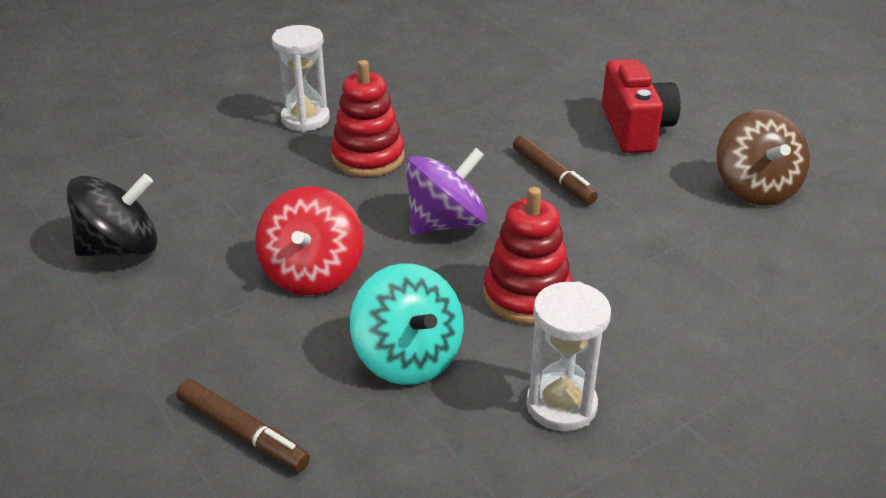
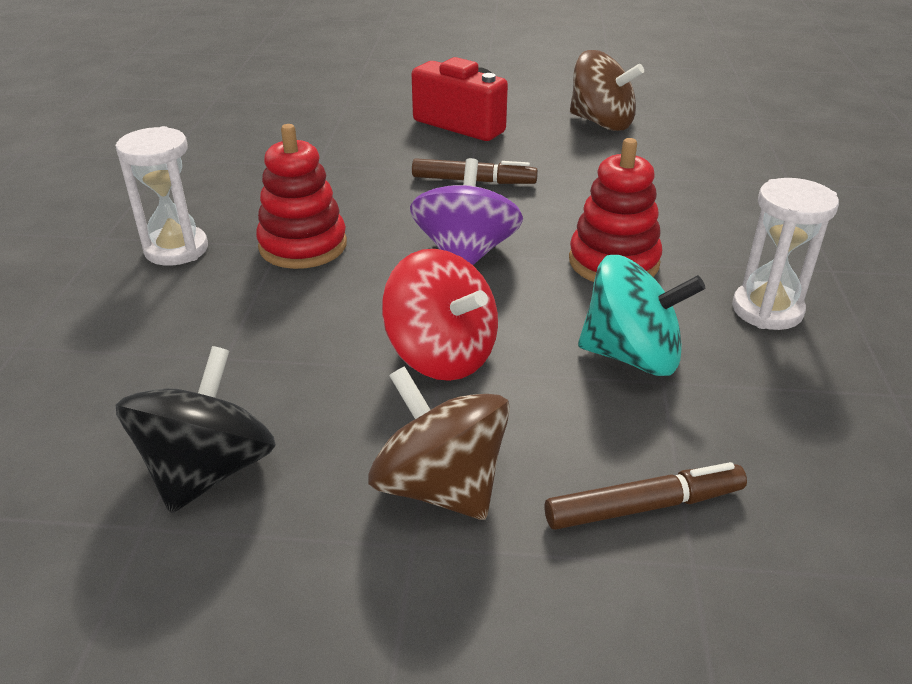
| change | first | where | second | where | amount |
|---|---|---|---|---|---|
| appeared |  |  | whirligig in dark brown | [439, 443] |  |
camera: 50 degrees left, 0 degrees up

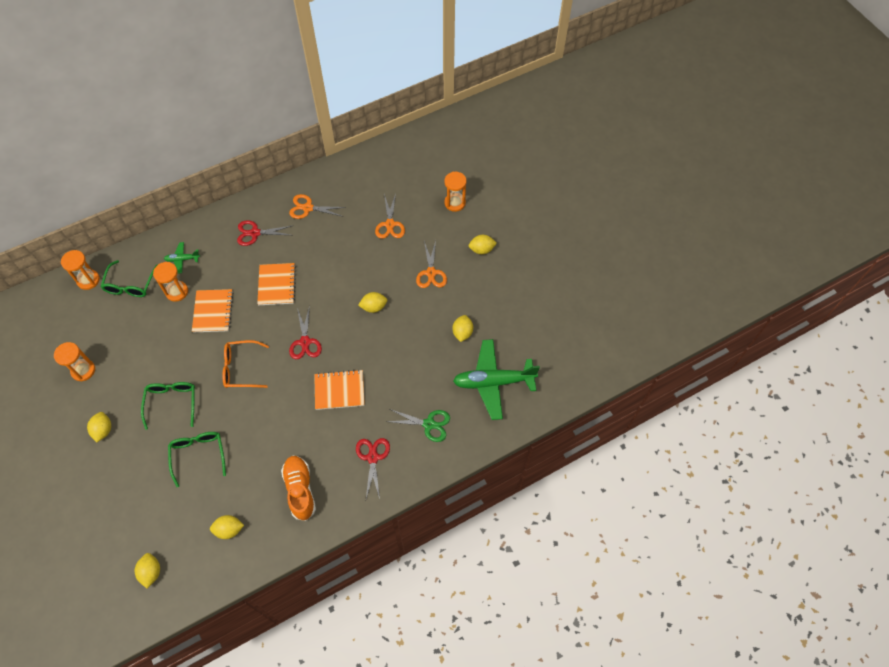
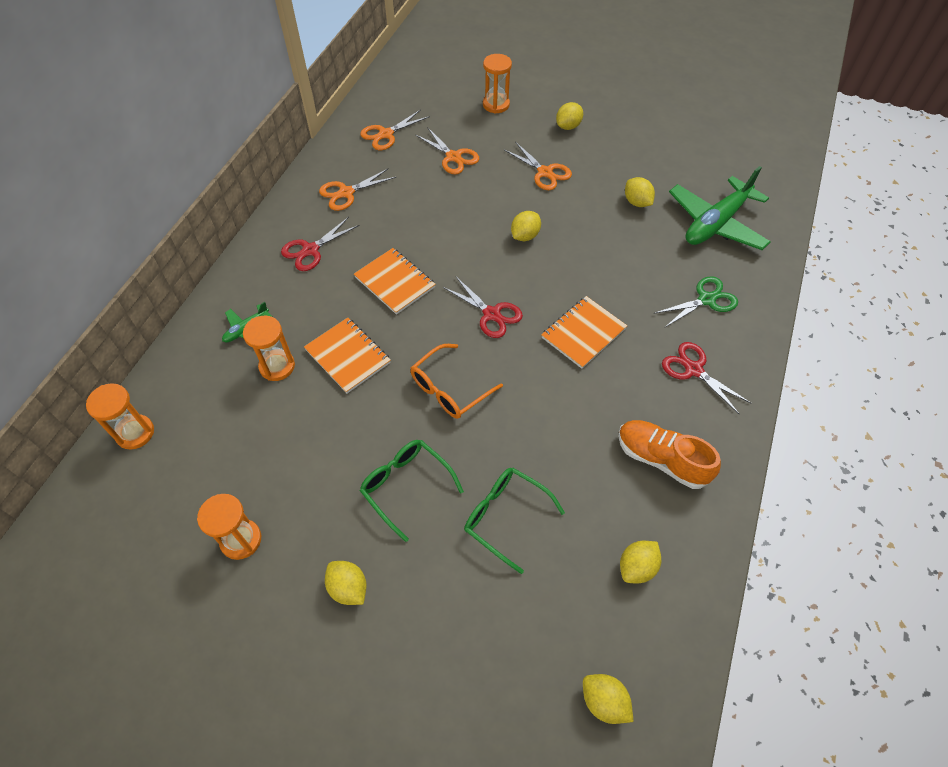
| change | first | where | second | where | amount |
|---|---|---|---|---|---|
| missing | eyeglasses in green | [128, 278] |  |  |  |
| appeared |  |  | pair of scissors in orange-coloured | [395, 129] |  |
camera: 40 degrees left, 5 degrees down

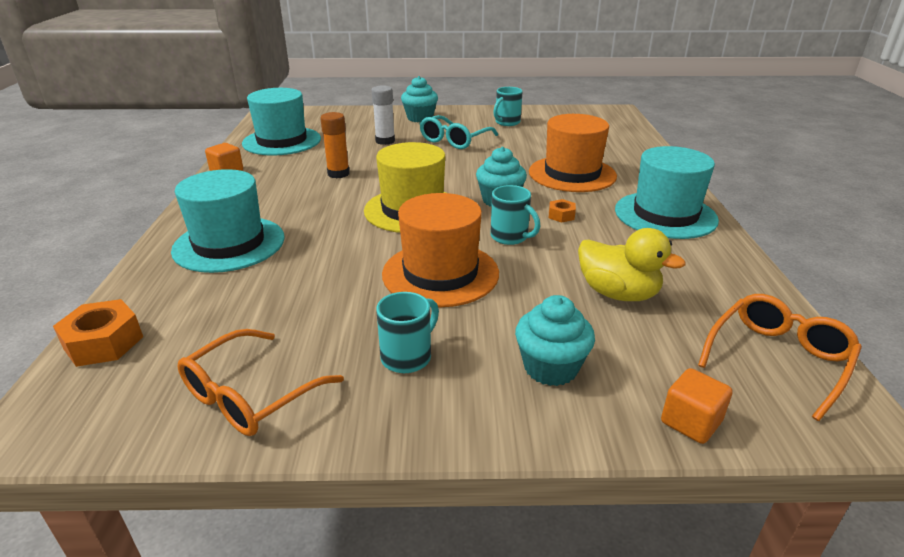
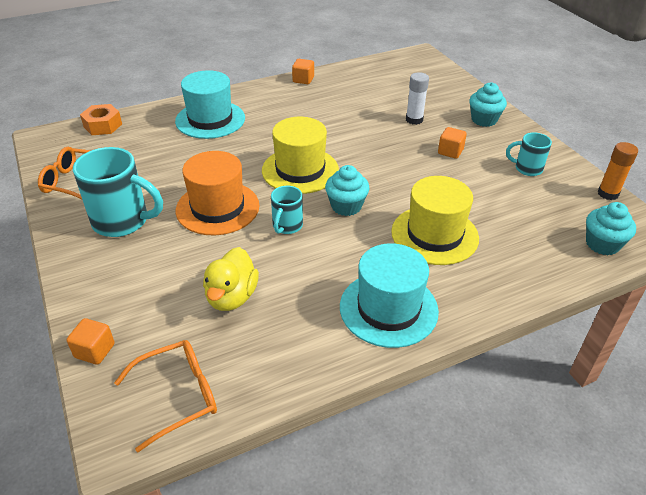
| change | first | where | second | where | amount |
|---|---|---|---|---|---|
| missing | hat in aqua | [281, 122] |  |  |  |
| relocated | stick of glue in orange-coloured | [335, 145] |  | [617, 171] |  |
| colour | hat in orange-coloured | [573, 153] | hat in bright yellow | [435, 220] |  |
| exchanged | eyeglasses in aqua | [459, 132] | cube in orange-coloured | [452, 143] |  |
| missing | nut in orange-coloured | [562, 211] |  |  |  |
| size | mug in aqua | [407, 332] |  | [118, 192] | x1.82 |
| spun | eyeglasses in orange-coloured | [780, 357] |  | [165, 396] | 45 degrees counterclockwise |
| relocated | fairy cake in aqua | [555, 340] |  | [611, 228] |  |
camera: 65 degrees right, 10 degrees up

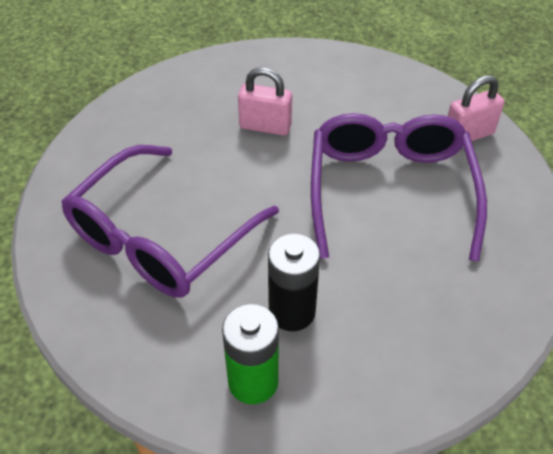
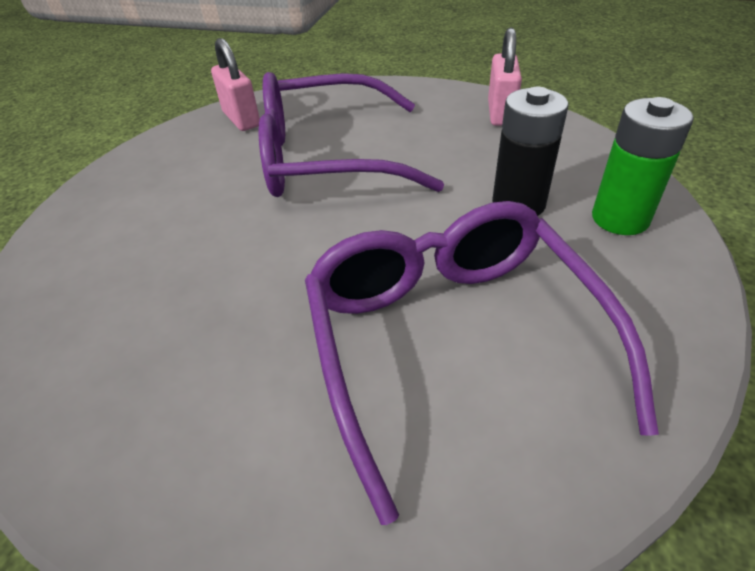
| change | first | where | second | where | amount |
|---|---|---|---|---|---|
| relocated | padlock in rosy | [265, 101] |  | [505, 77] |  |
| spun | eyeglasses in purple | [170, 221] |  | [482, 363] | 135 degrees counterclockwise |
camera: 95 degrees left, 5 degrees down

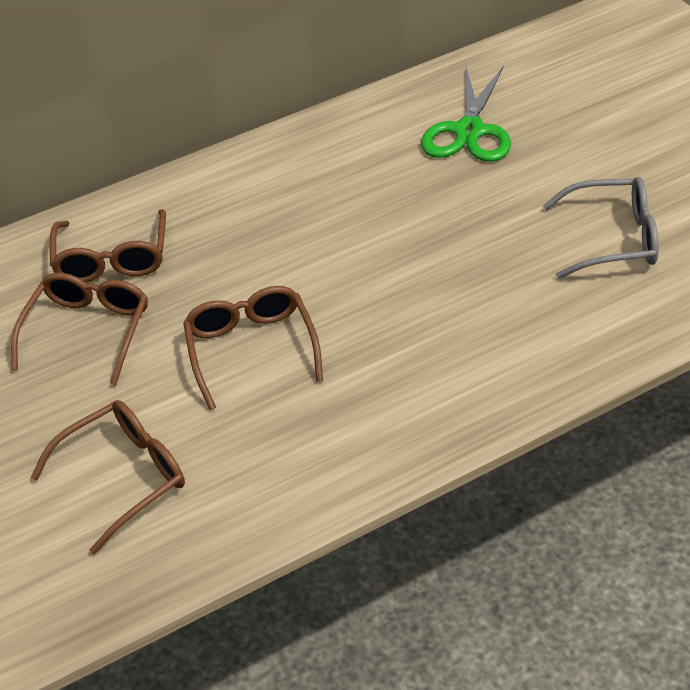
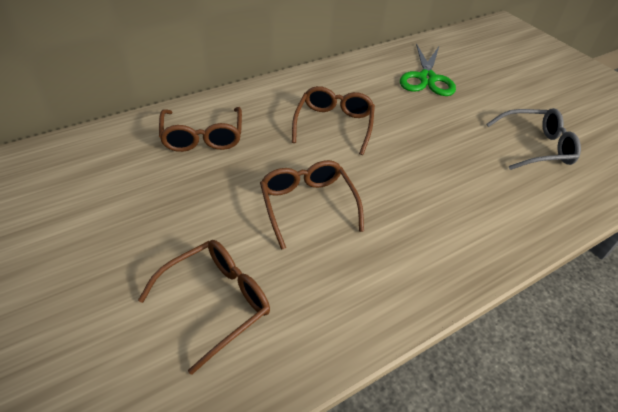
| change | first | where | second | where | amount |
|---|---|---|---|---|---|
| relocated | eyeglasses in dark brown | [79, 329] |  | [333, 120] |  |
camera: 10 degrees left, 0 degrees up

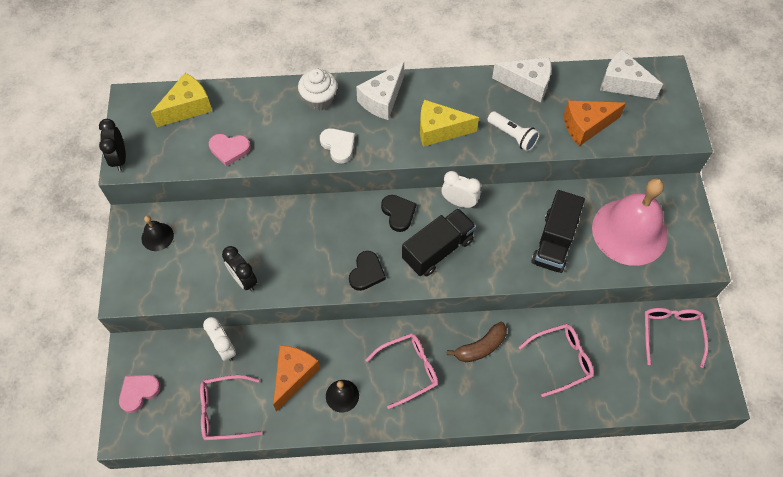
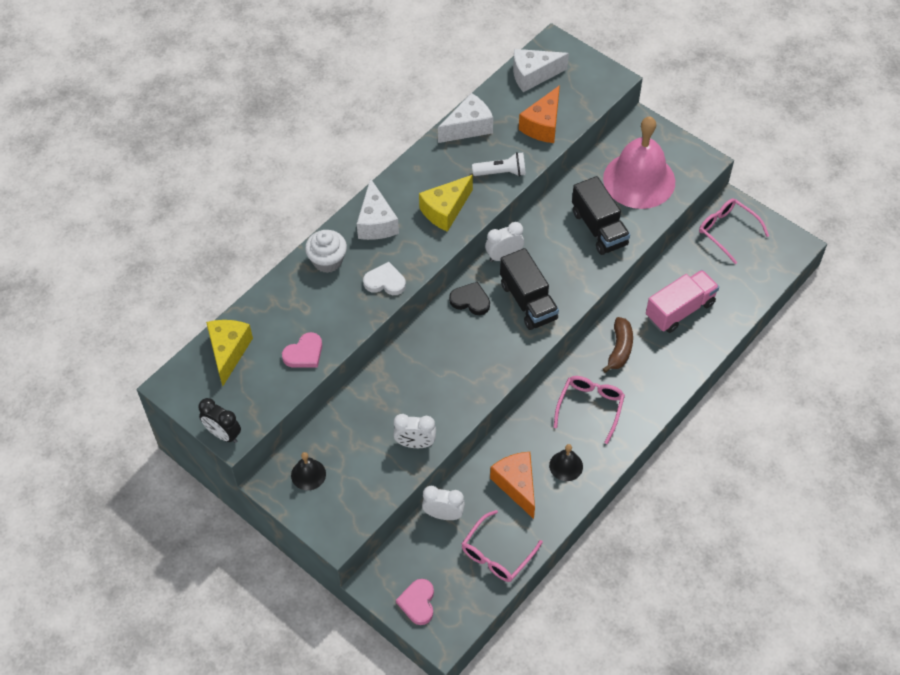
| change | first | where | second | where | amount |
|---|---|---|---|---|---|
| spun | toy truck in ebony | [439, 242] |  | [529, 289] | 150 degrees clockwise |
| colour | clock in ebony | [239, 268] | clock in snow-white | [414, 431] |  |
| missing | heart shape in ebony | [367, 271] |  |  |  |
| exchanged | eyeglasses in rosy | [556, 360] | toy truck in rosy | [682, 301] |  |
camera: 45 degrees left, 5 degrees down

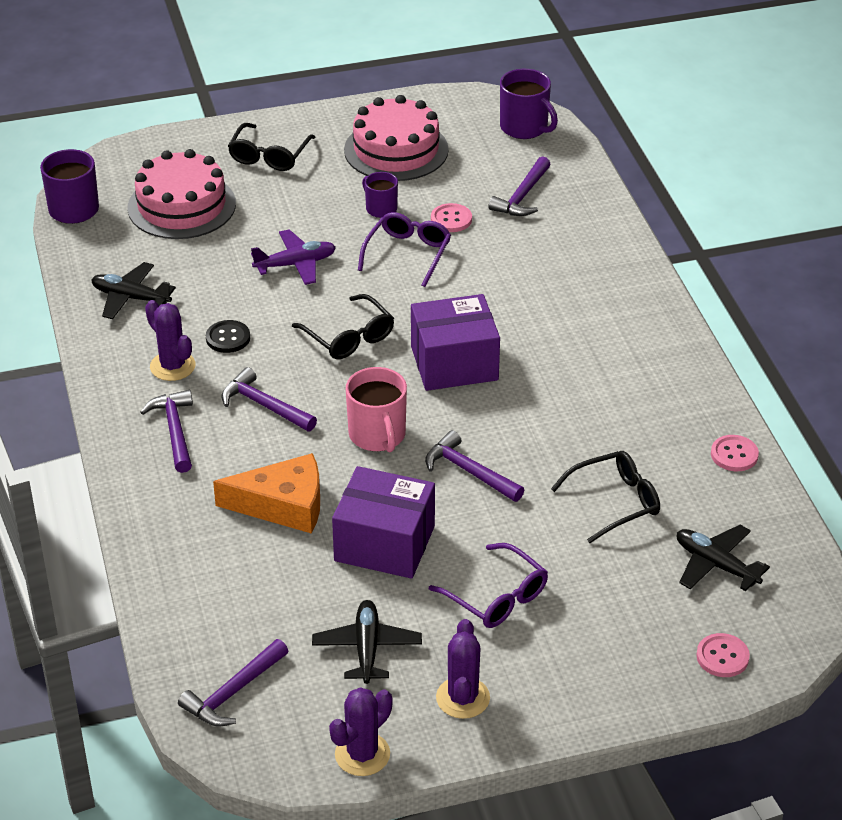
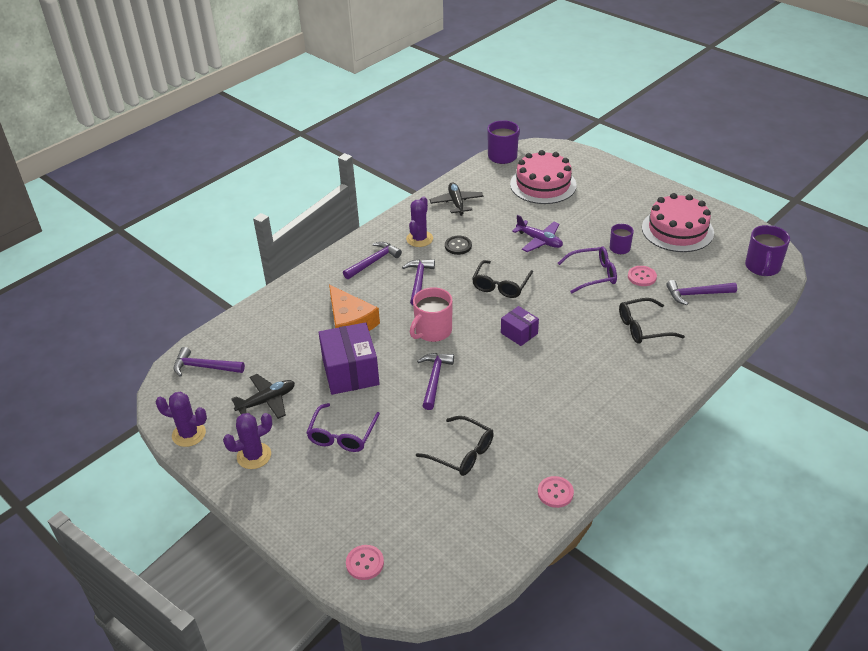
| change | first | where | second | where | amount |
|---|---|---|---|---|---|
| relocated | eyeglasses in ebony | [271, 147] |  | [652, 321] |  |
| size | package in purple | [455, 342] |  | [520, 326] | x0.55 |
| missing | plane in ebony | [723, 558] |  |  |  |
camera: 60 degrees right, 0 degrees up

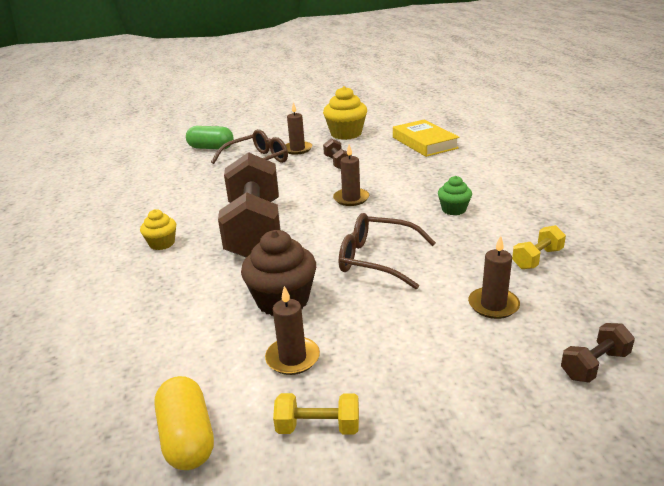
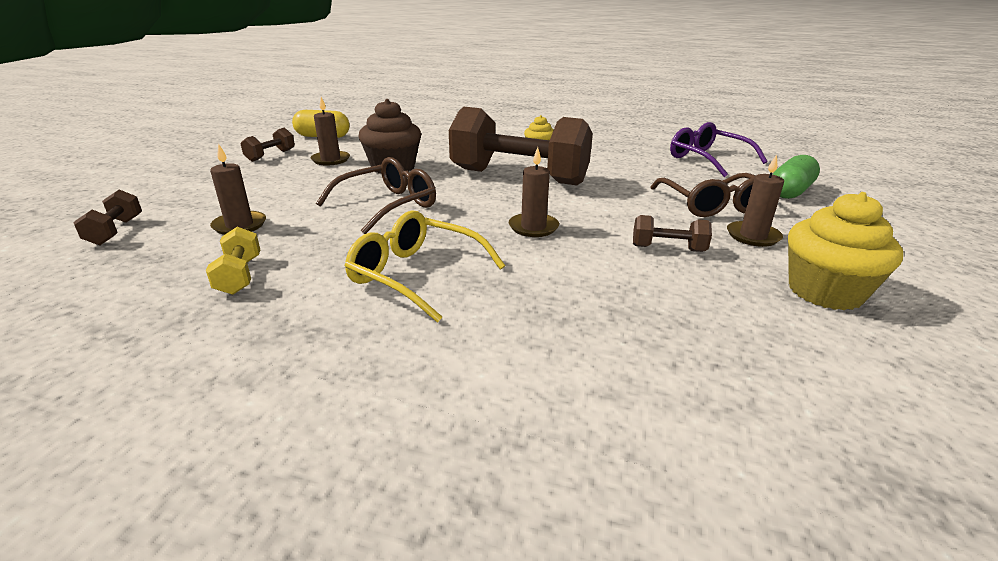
| change | first | where | second | where | amount |
|---|---|---|---|---|---|
| missing | hardcover in bright yellow | [426, 138] |  |  |  |
| exchanged | fairy cake in green | [455, 195] | eyeglasses in bright yellow | [425, 267] |  |
| colour | free weight in bright yellow | [316, 414] | free weight in dark brown | [268, 145] |  |
| appeared |  |  | eyeglasses in purple | [719, 149] |  |
camera: 115 degrees right, 0 degrees up

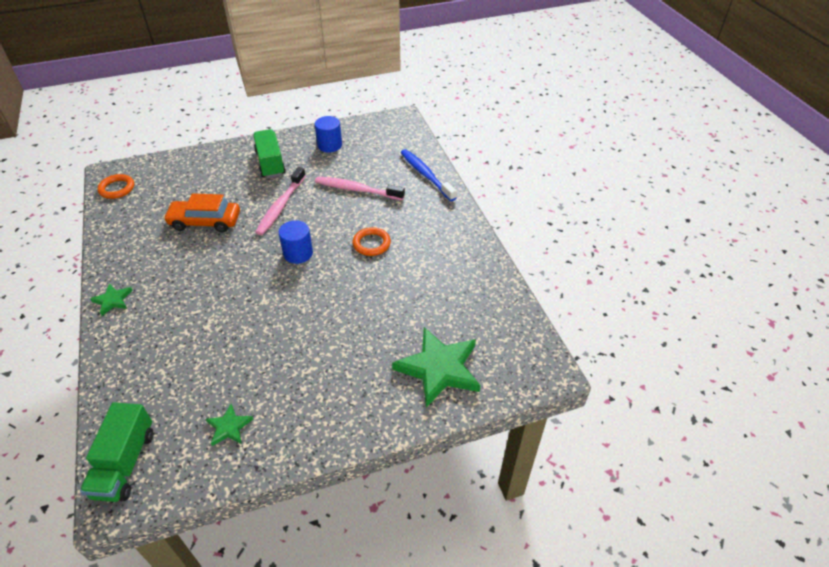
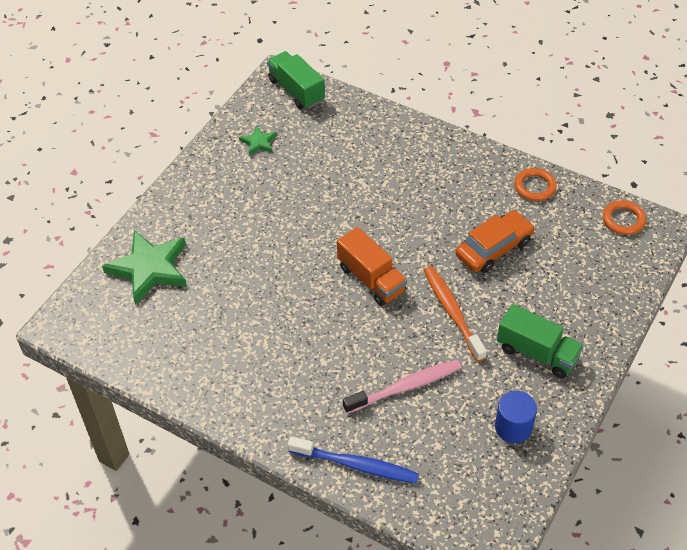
| change | first | where | second | where | amount |
|---|---|---|---|---|---|
| colour | toothbrush in rosy | [280, 201] | toothbrush in orange-coloured | [455, 314] |  |
| exchanged | cylinder shape in cobalt | [295, 242] | toy truck in orange-coloured | [372, 266] |  |
| relocated | hoop in orange-coloured | [371, 241] |  | [535, 184] |  |
| missing | star in green | [111, 299] |  |  |  |
camera: 140 degrees right, 5 degrees up

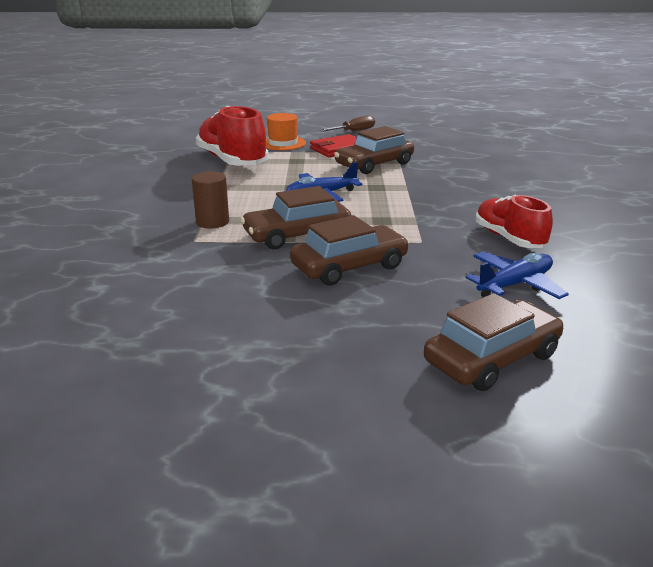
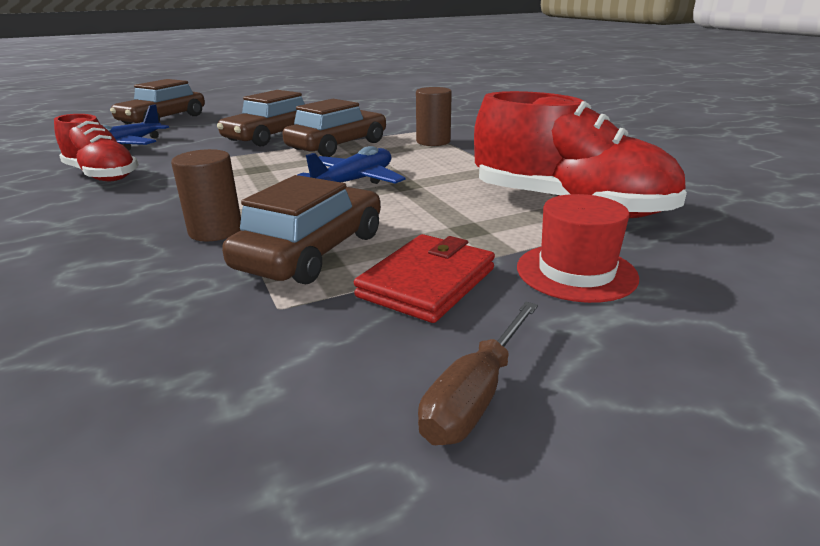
| change | first | where | second | where | amount |
|---|---|---|---|---|---|
| colour | hat in orange-coloured | [286, 131] | hat in red | [578, 248] |  |
| appeared |  |  | cylinder shape in dark brown | [206, 195] |  |
camera: 155 degrees right, 0 degrees up

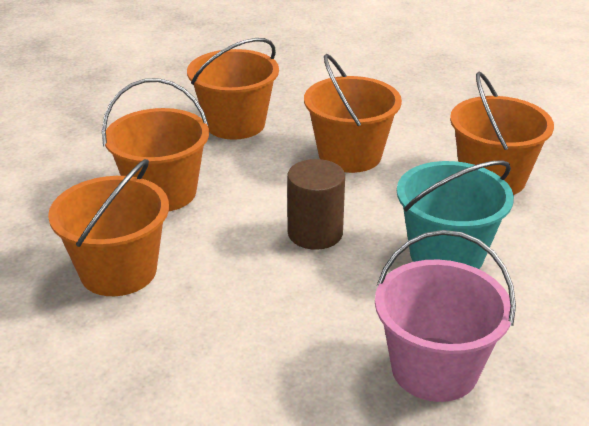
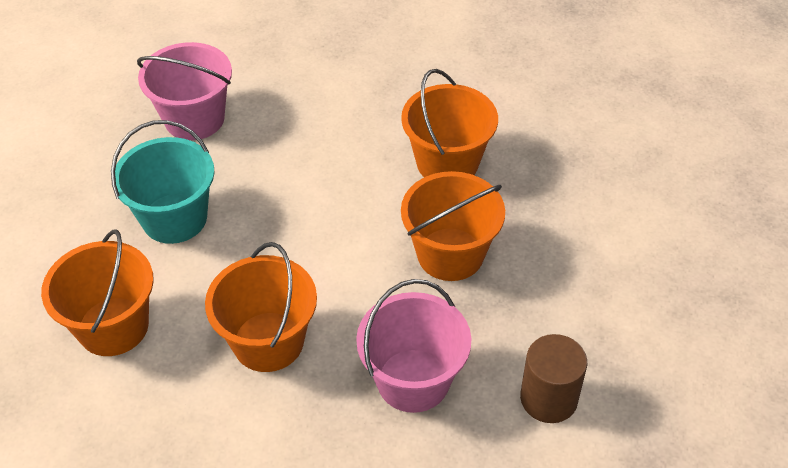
| change | first | where | second | where | amount |
|---|---|---|---|---|---|
| colour | pail in orange-coloured | [233, 89] | pail in rosy | [413, 346] |  |
| relocated | cylinder shape in dark brown | [316, 204] |  | [553, 378] |  |
camera: 170 degrees right, 15 degrees up

